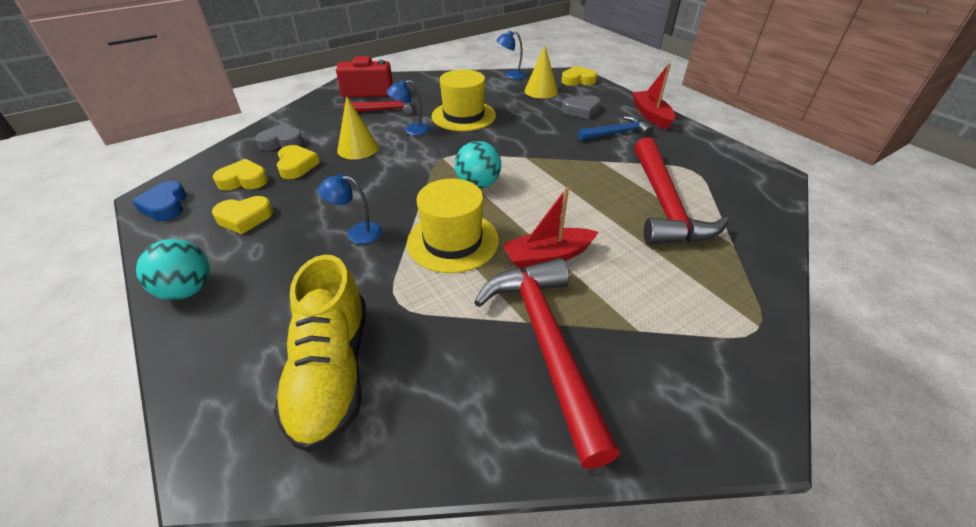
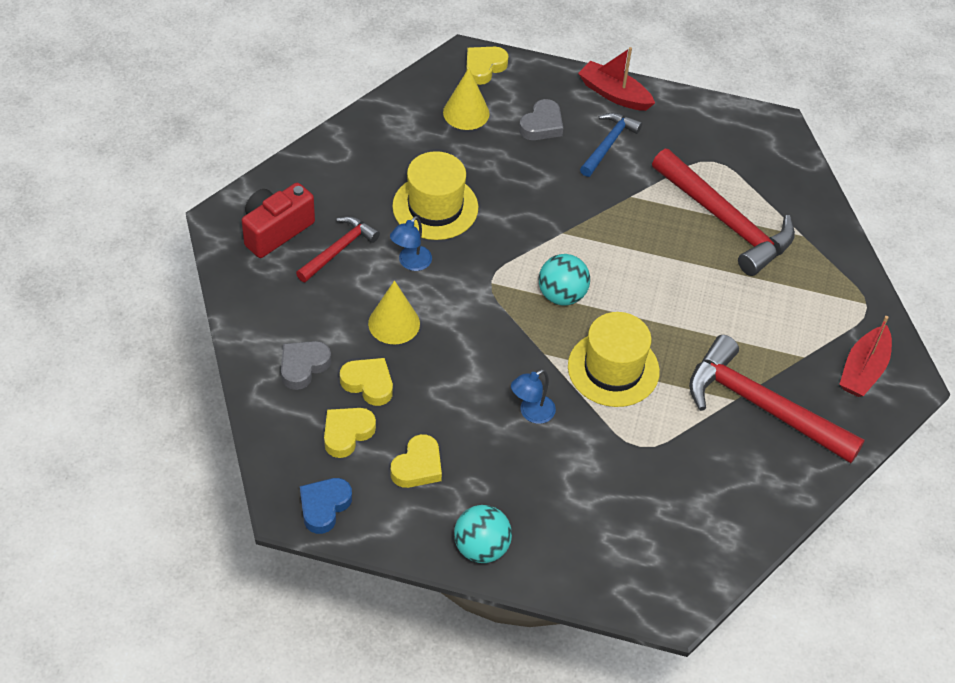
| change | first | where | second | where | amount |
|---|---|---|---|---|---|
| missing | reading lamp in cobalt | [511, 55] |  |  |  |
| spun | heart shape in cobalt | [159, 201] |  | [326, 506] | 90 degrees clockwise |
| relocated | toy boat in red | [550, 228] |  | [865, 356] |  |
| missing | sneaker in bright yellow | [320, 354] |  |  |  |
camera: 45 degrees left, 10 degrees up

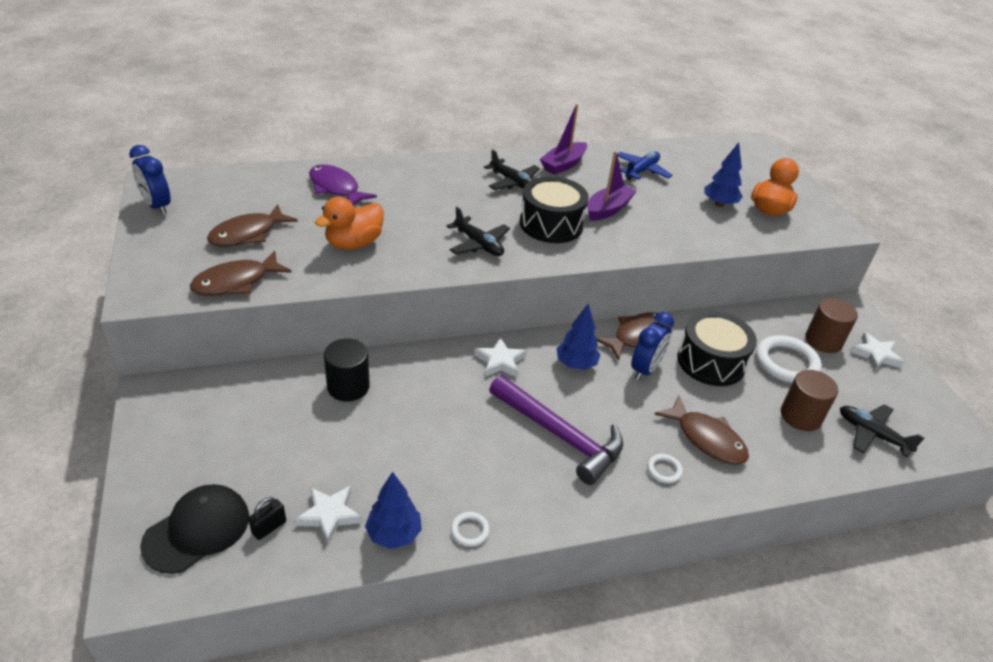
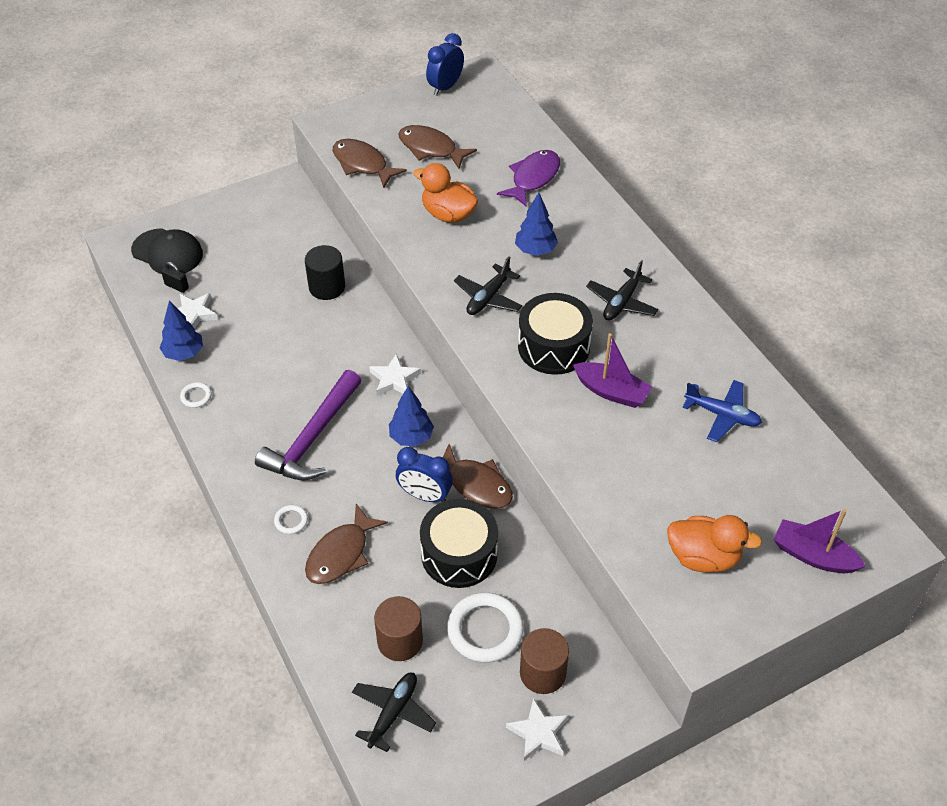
| change | first | where | second | where | amount |
|---|---|---|---|---|---|
| relocated | toy boat in purple | [563, 139] |  | [819, 541] |  |
| relocated | fir tree in cobalt | [723, 174] |  | [536, 224] |  |
camera: 80 degrees right, 10 degrees up

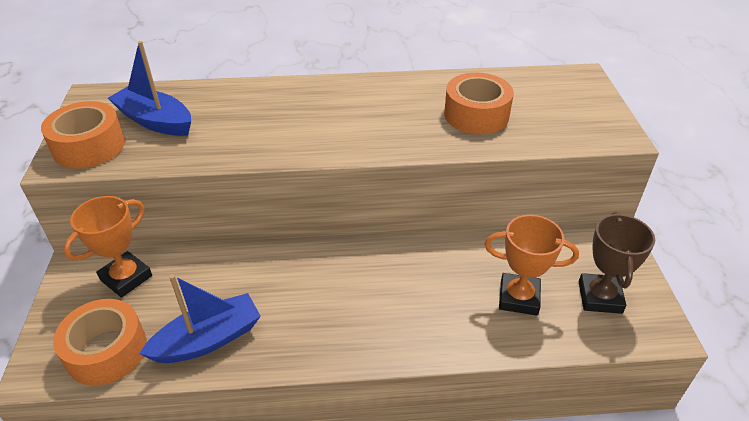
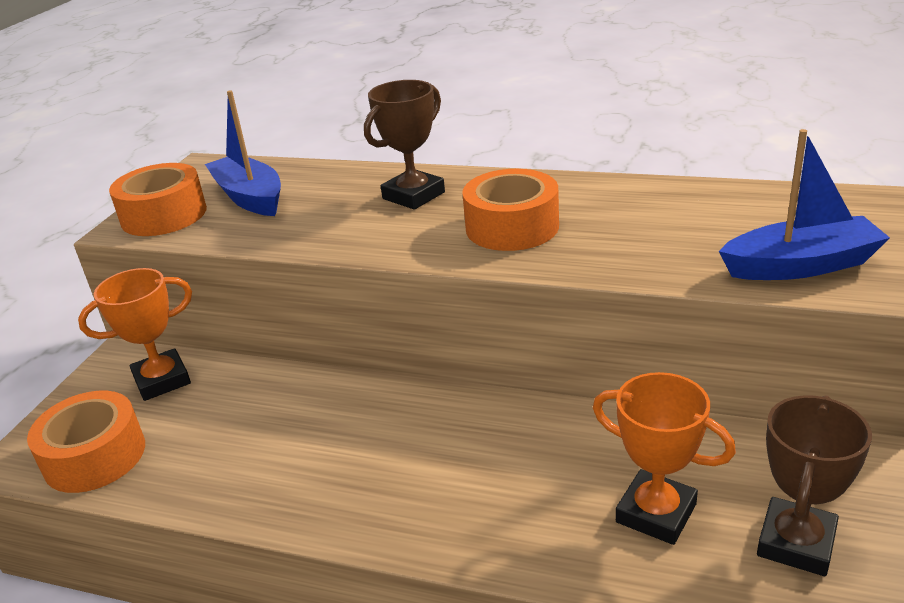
| change | first | where | second | where | amount |
|---|---|---|---|---|---|
| relocated | sticky tape in orange-coloured | [479, 103] |  | [510, 210] |  |
| relocated | toy boat in cobalt | [200, 318] |  | [804, 204] |  |
| appeared |  |  | prize cup in dark brown | [404, 145] |  |
camera: 25 degrees right, 10 degrees down

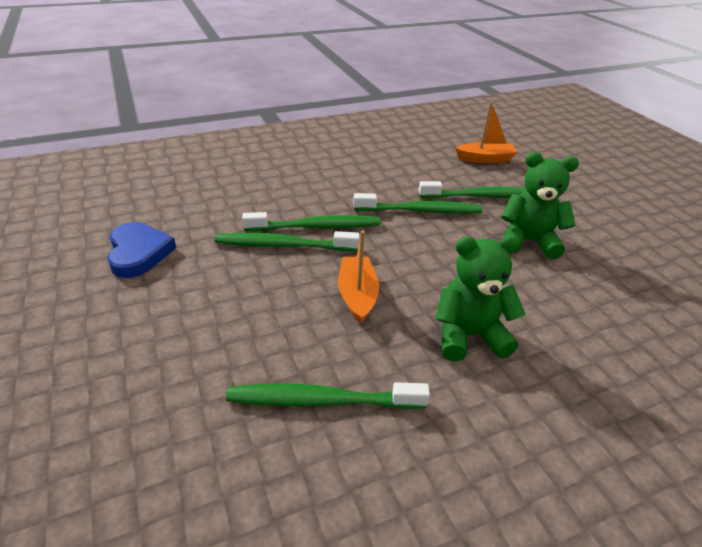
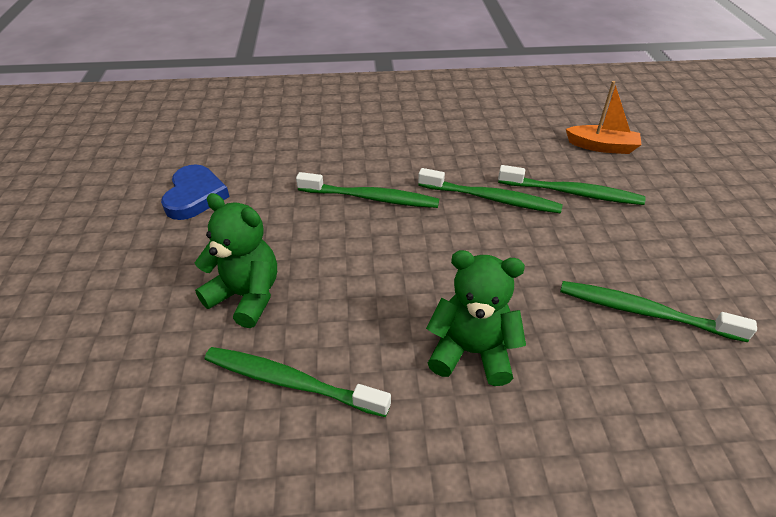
| change | first | where | second | where | amount |
|---|---|---|---|---|---|
| relocated | stuffed bear in green | [540, 205] |  | [236, 260] |  |
| missing | toy boat in orange-coloured | [358, 277] |  |  |  |
| relocated | toothbrush in green | [287, 241] |  | [658, 311] |  |
camera: 20 degrees right, 5 degrees up

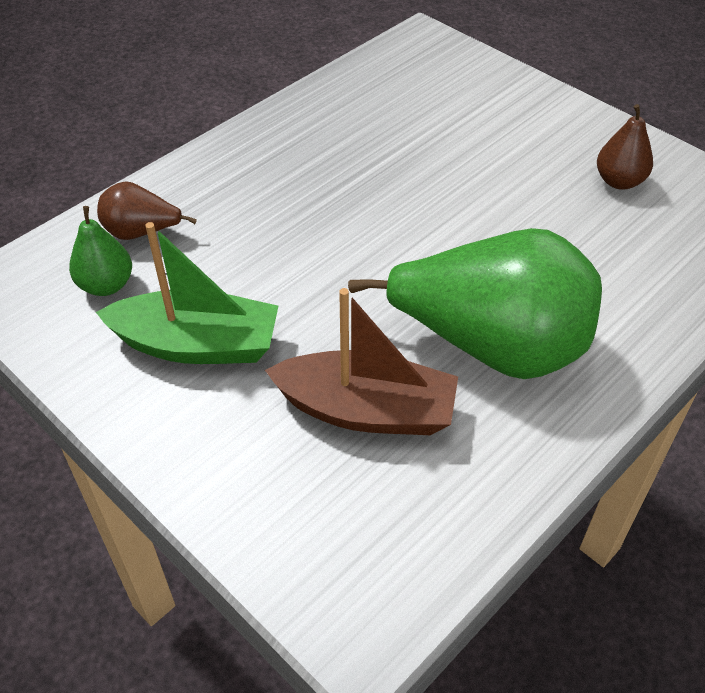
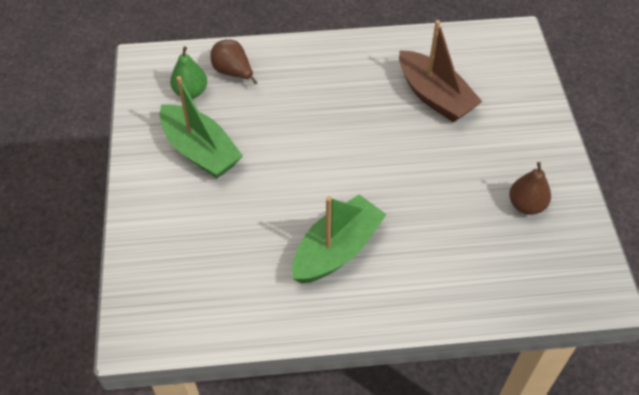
| change | first | where | second | where | amount |
|---|---|---|---|---|---|
| exchanged | pear fruit in green | [475, 303] | toy boat in green | [339, 239] |  |
| relocated | toy boat in dark brown | [361, 361] |  | [441, 71] |  |
camera: 40 degrees right, 5 degrees up

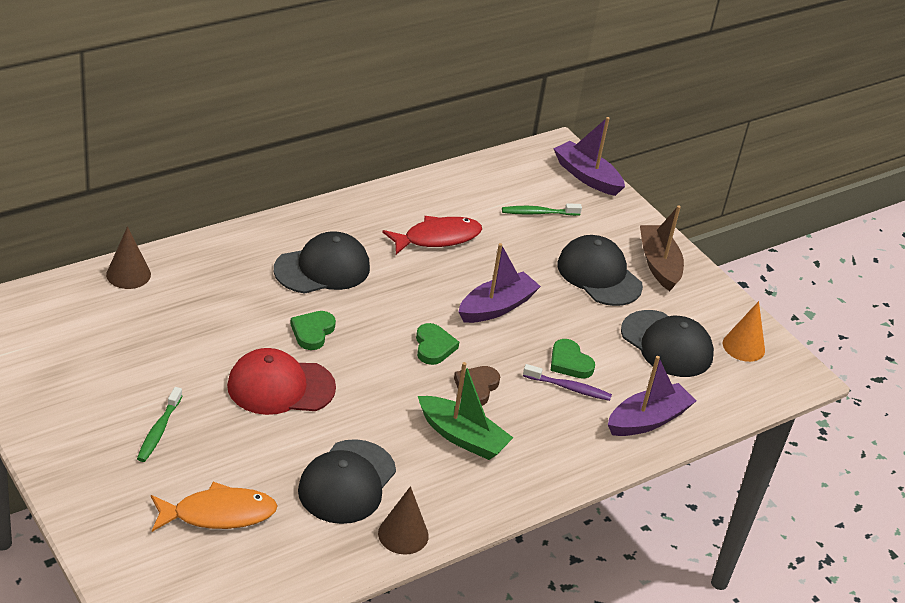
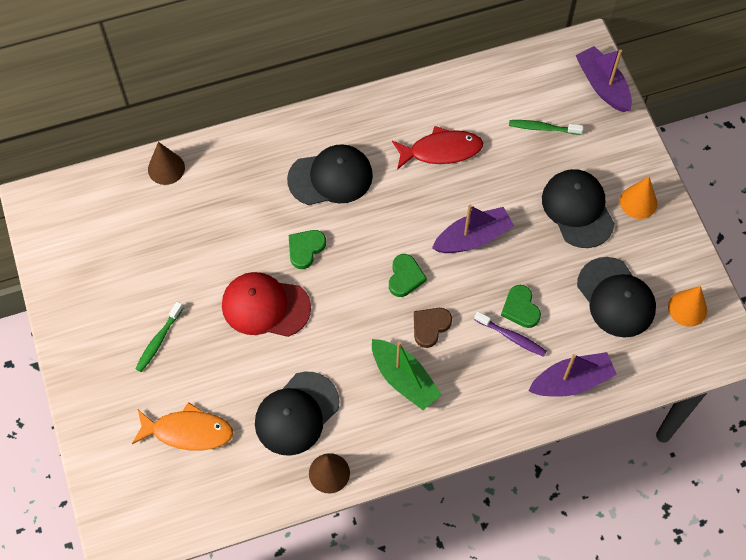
| change | first | where | second | where | amount |
|---|---|---|---|---|---|
| exchanged | toy boat in dark brown | [662, 248] | cone shape in orange-coloured | [638, 198] |  |
camera: 20 degrees right, 25 degrees up

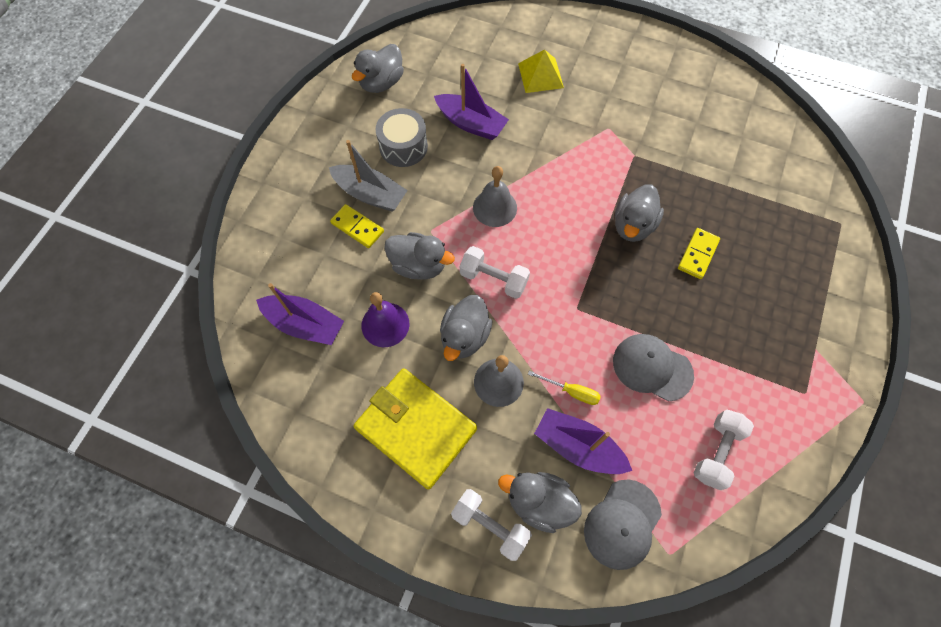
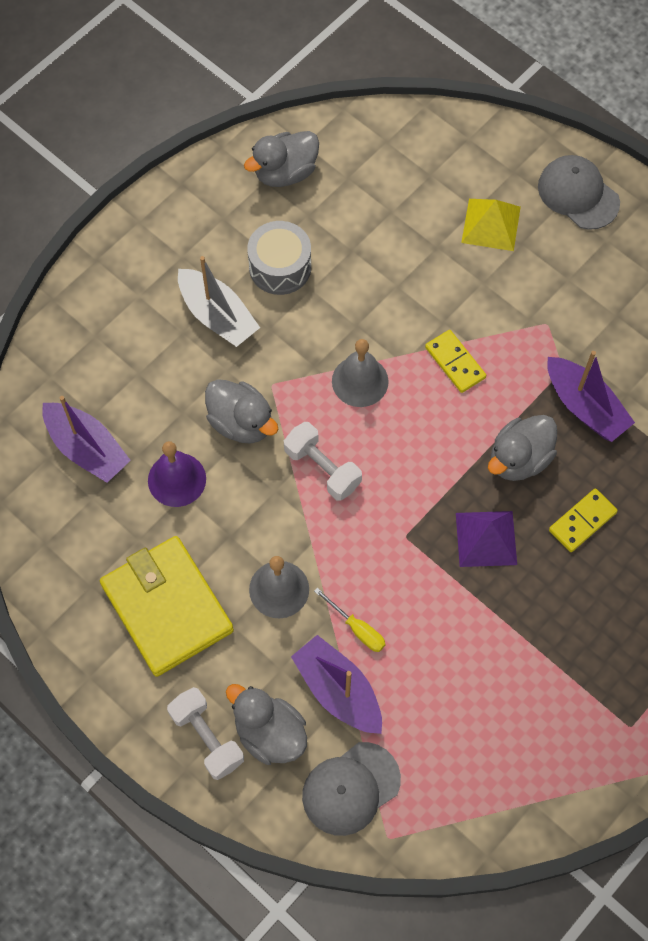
| change | first | where | second | where | amount |
|---|---|---|---|---|---|
| relocated | toy boat in purple | [471, 102] |  | [591, 396] |  |
| relocated | domino in bright yellow | [357, 226] |  | [455, 361] |  |
| missing | toy duck in gray | [466, 328] |  |  |  |
| relocated | cap in gray | [653, 368] |  | [579, 192] |  |
| missing | free weight in snow-white | [724, 450] |  |  |  |
| appeared |  |  | pyramid in purple | [486, 539] |  |
camera: 20 degrees right, 0 degrees up

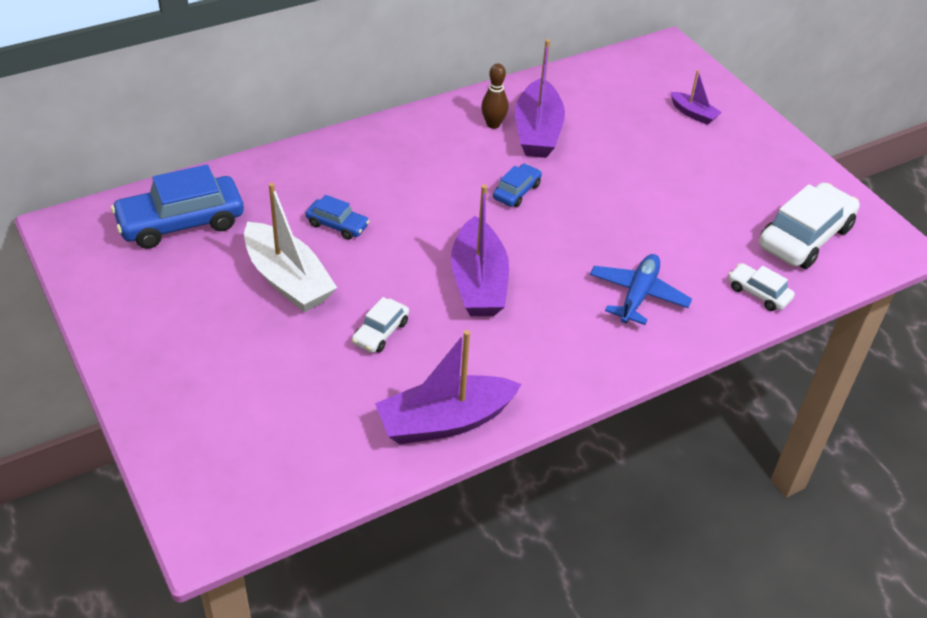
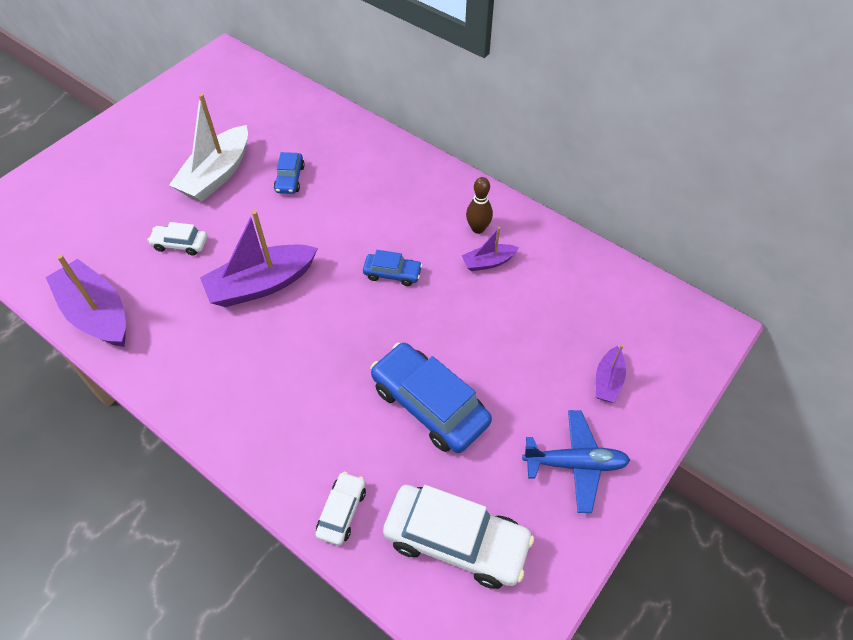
| change | first | where | second | where | amount |
|---|---|---|---|---|---|
| size | toy boat in purple | [540, 98] |  | [490, 249] | x0.51 |
| relocated | toy car in cobalt | [177, 207] |  | [431, 397] |  |
| relocated | plane in cobalt | [641, 289] |  | [576, 461] |  |
camera: 70 degrees right, 10 degrees up

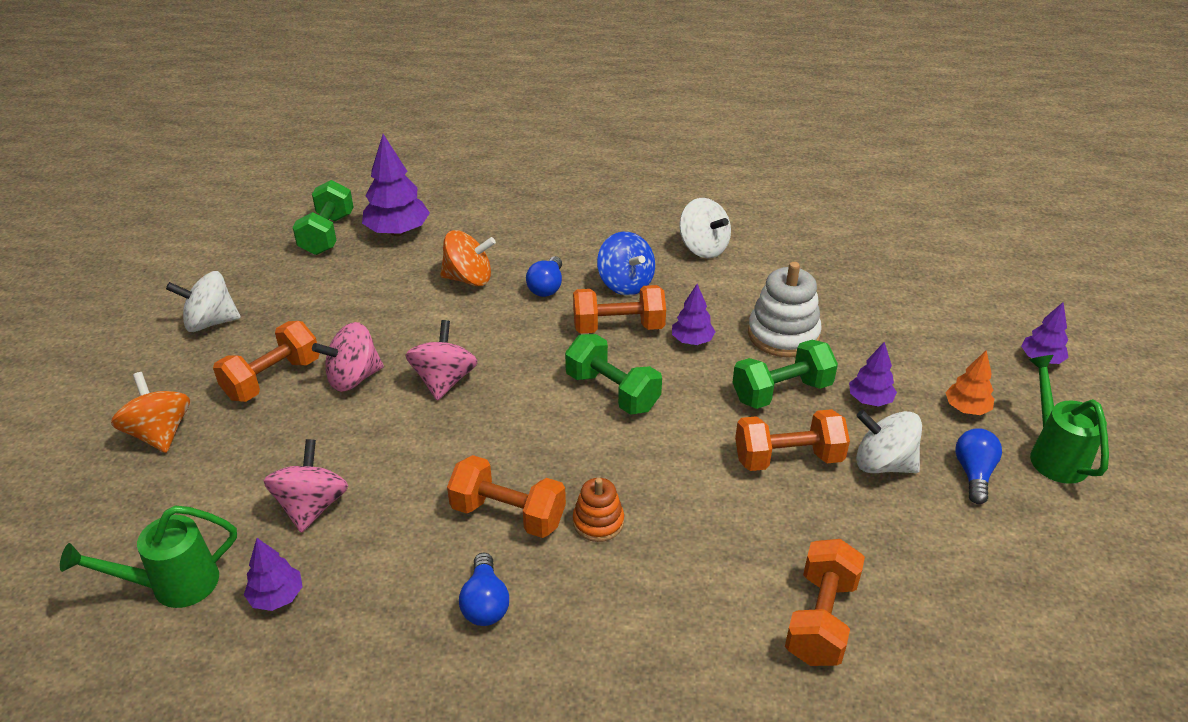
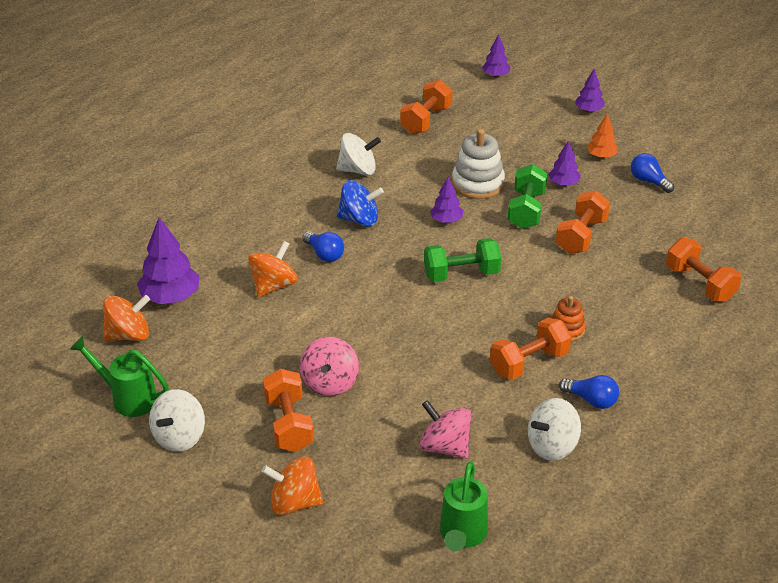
| change | first | where | second | where | amount |
|---|---|---|---|---|---|
| exchanged | free weight in green | [323, 217] | whirligig in orange-coloured | [126, 318] |  |
| relocated | free weight in orange-coloured | [619, 309] |  | [426, 107] |  |
| missing | whirligig in rosy | [442, 360] |  |  |  |
| relocated | sprinkling can in green | [1069, 419] |  | [119, 376] |  |
| relocated | whirligig in snow-white | [889, 441] |  | [554, 429] |  |
| relocated | fir tree in purple | [273, 574] |  | [496, 55] |  |
camera: 55 degrees left, 0 degrees up

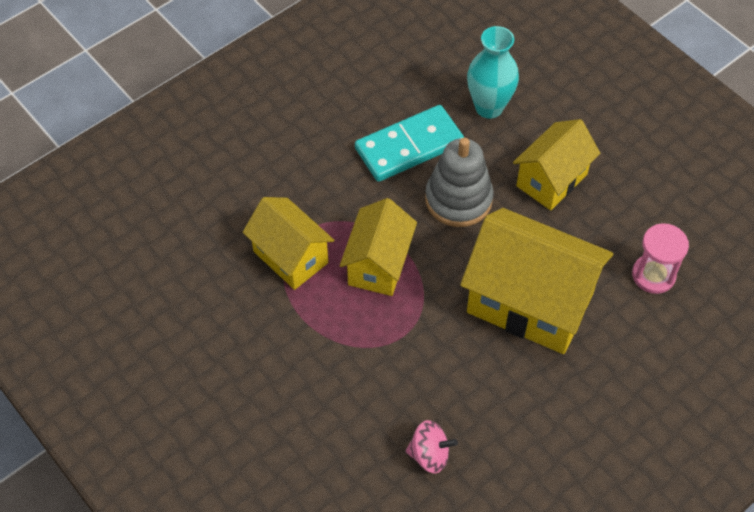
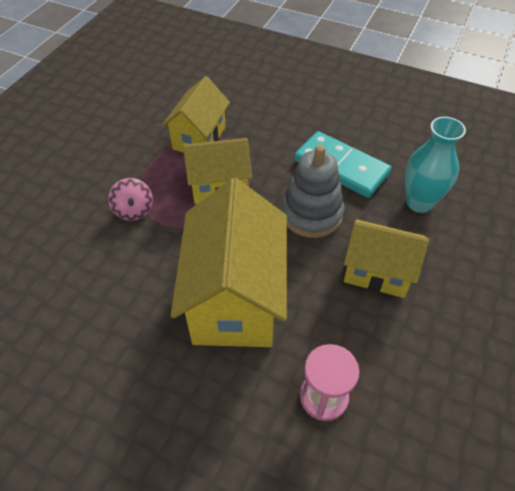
| change | first | where | second | where | amount |
|---|---|---|---|---|---|
| relocated | whirligig in rosy | [432, 446] |  | [130, 199] |  |
camera: 65 degrees right, 5 degrees down

